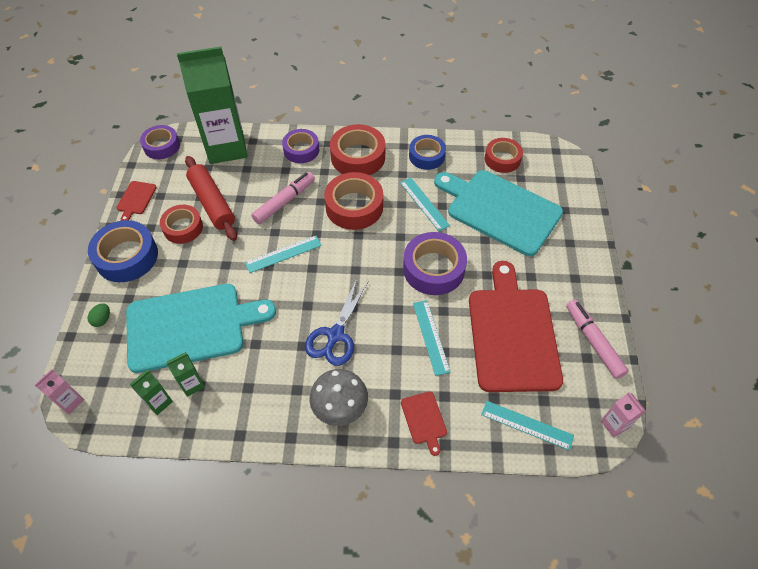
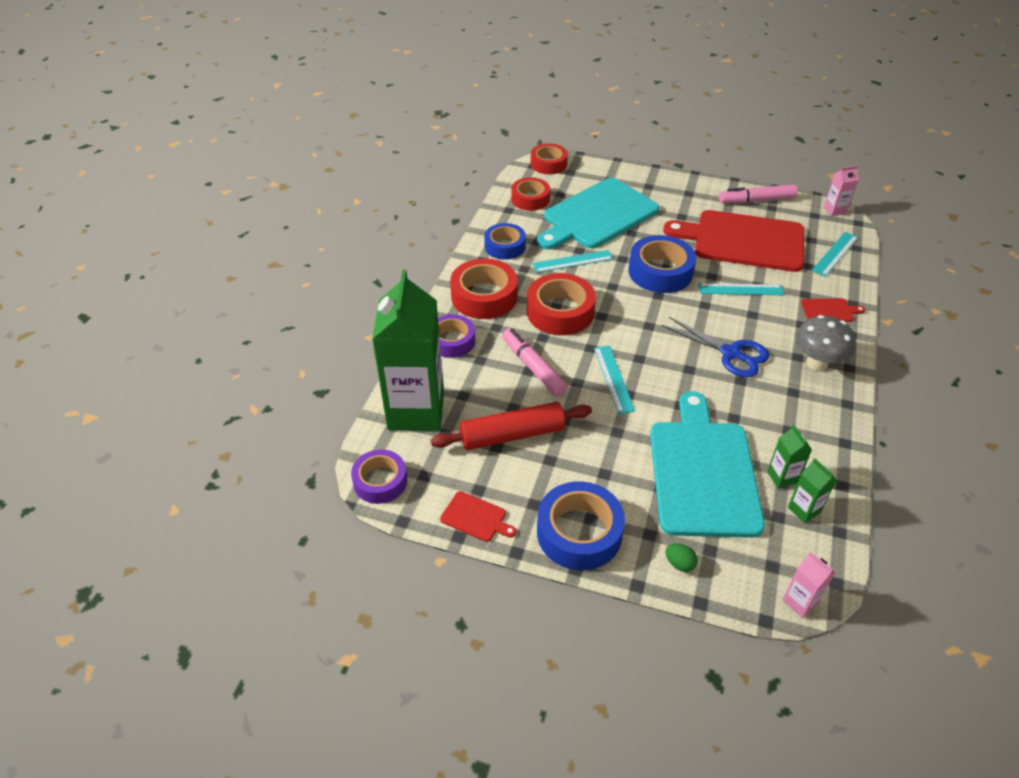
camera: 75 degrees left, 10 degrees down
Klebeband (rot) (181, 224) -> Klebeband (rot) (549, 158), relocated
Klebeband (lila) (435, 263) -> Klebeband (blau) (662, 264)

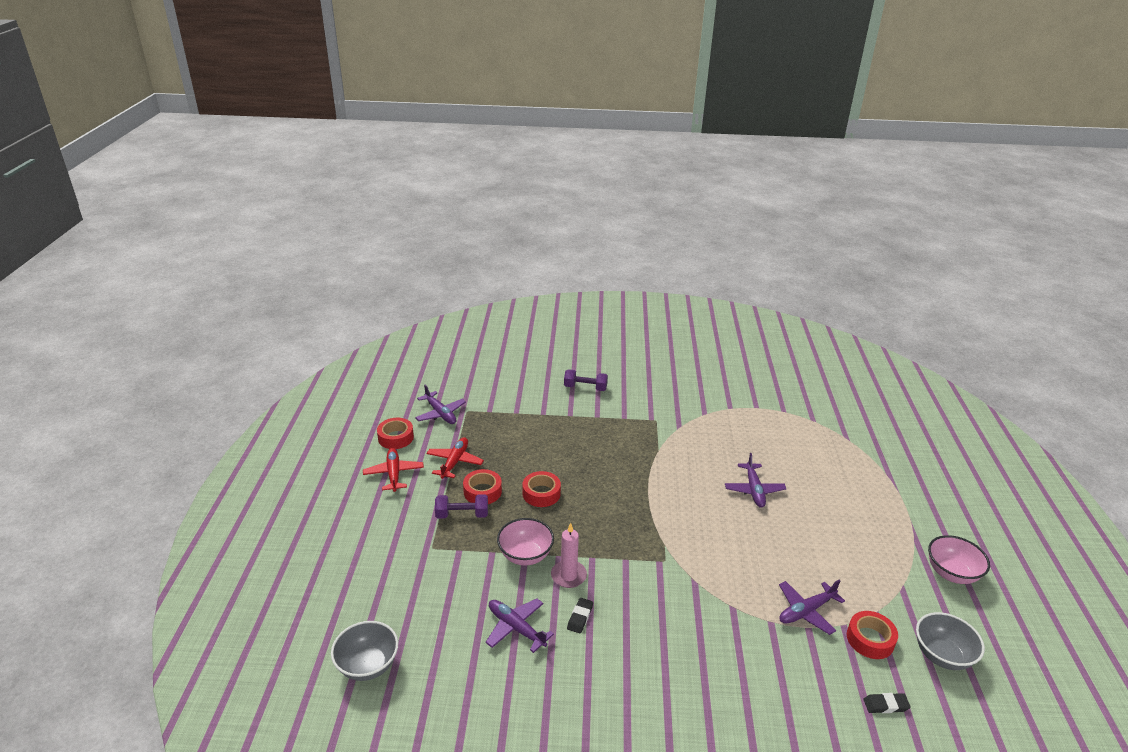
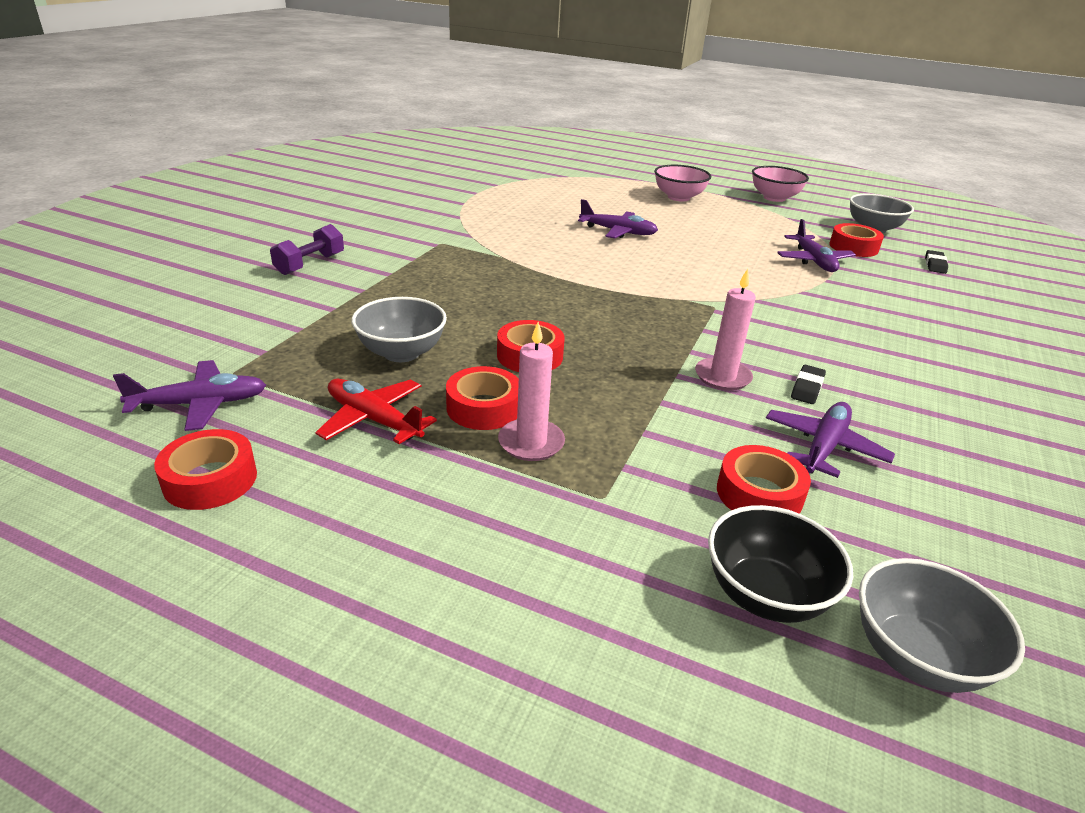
camera: 70 degrees left, 0 degrees up
none -> Schüssel (grau) (399, 329)
Hantel (lila) (461, 506) -> Kerze (rosa) (531, 391)
Schüssel (rosa) (525, 541) -> Schüssel (rosa) (682, 183), relocated
none -> Schüssel (schwarz) (780, 564)
none -> Klebeband (rot) (764, 479)
Flugzeug (lila) (520, 626) -> Flugzeug (lila) (830, 440), 150 degrees clockwise
Radiergummi (schwarz) (580, 615) -> Radiergummi (schwarz) (808, 384), 75 degrees clockwise
Flugzeug (rot) (393, 470) -> none

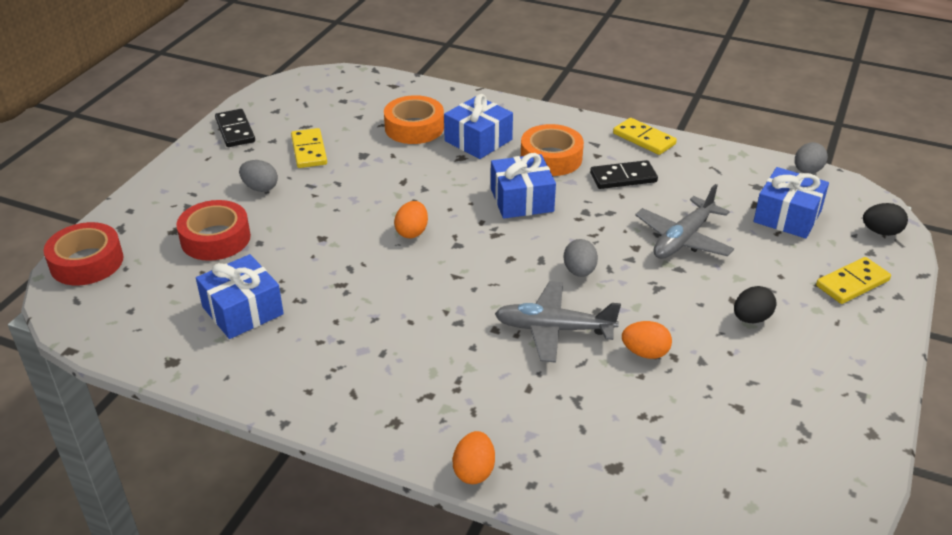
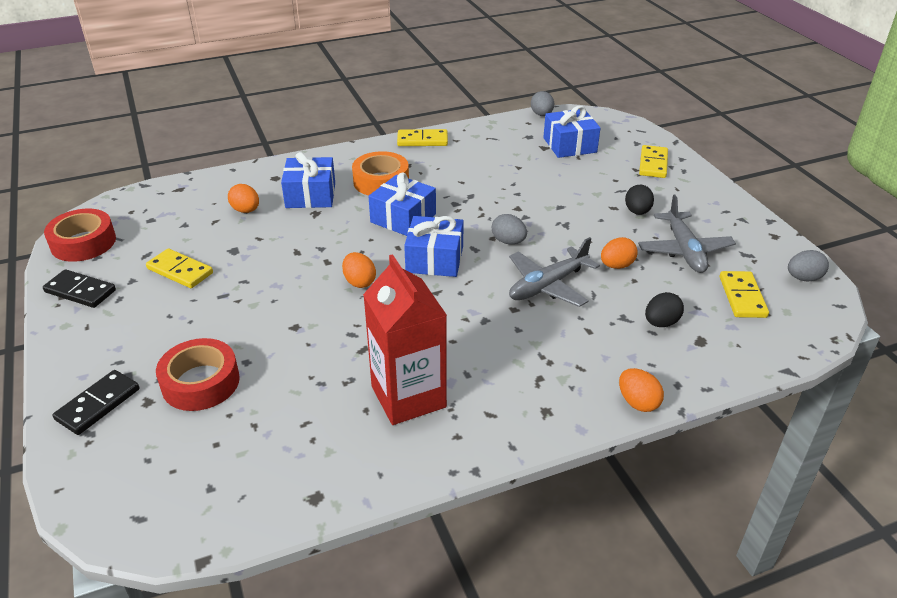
camera: 45 degrees left, 0 degrees up
Klebeband (rot) (83, 253) -> Klebeband (rot) (80, 235), relocated
Dominostein (schwarz) (624, 174) -> Dominostein (schwarz) (96, 402), relocated
Klebeband (orange) (414, 119) -> Ei (orange) (243, 198)
none -> Getränkekarton (rot) (405, 339)
Geschenk (blau) (240, 296) -> Geschenk (blau) (434, 246), relocated
Flugzeug (grau) (684, 221) -> Flugzeug (grau) (687, 234), relocated
Ei (schwarz) (885, 219) -> Ei (schwarz) (664, 309), relocated
none -> Dominostein (gelb) (744, 294)
Ei (grau) (258, 176) -> Ei (grau) (808, 265), relocated

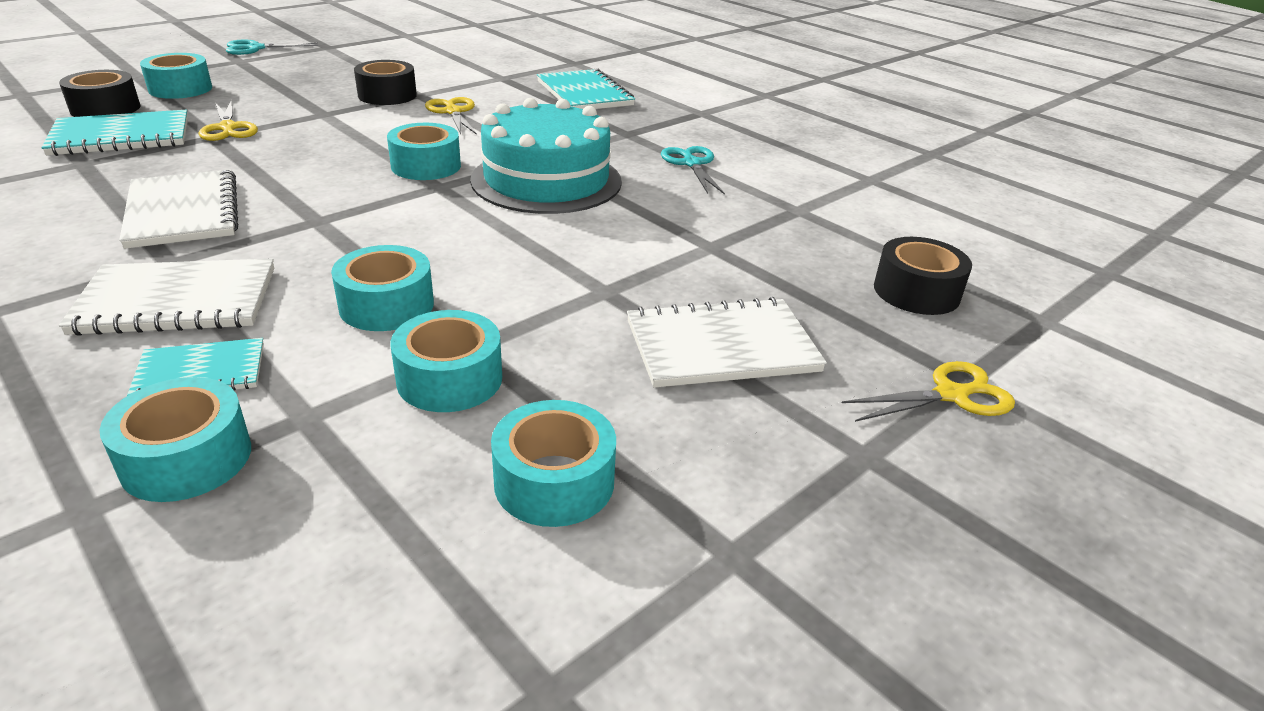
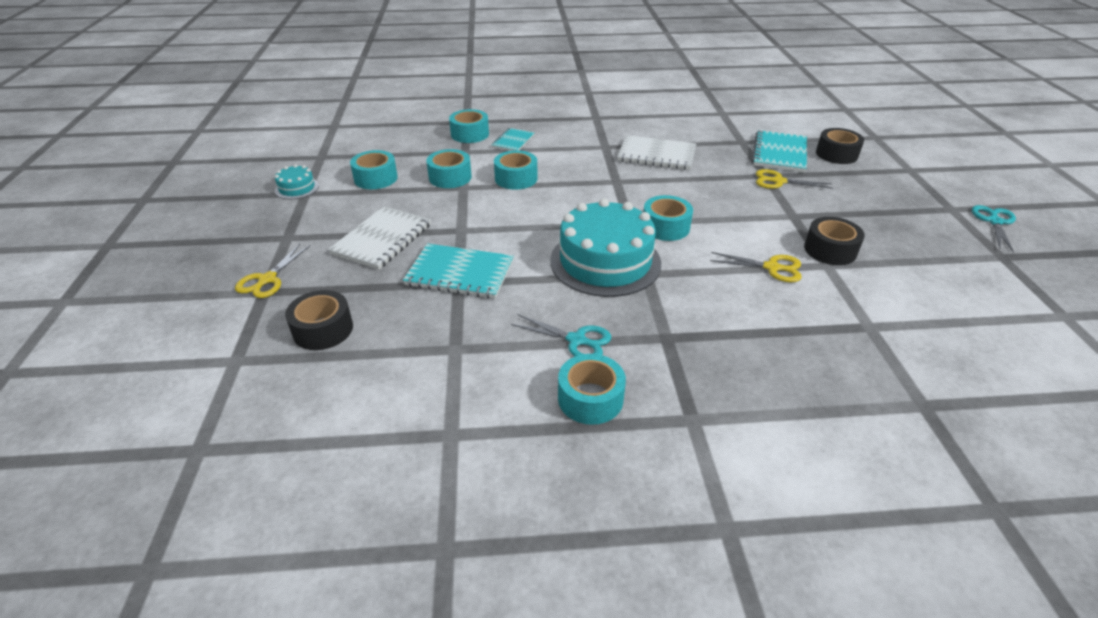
camera: 130 degrees right, 5 degrees up
none -> Kuchen (türkis) (297, 181)
Notizbuch (türkis) (586, 89) -> Notizbuch (türkis) (458, 271), relocated
Klebeband (türkis) (176, 76) -> Klebeband (türkis) (592, 389), relocated
Notizbuch (weiß) (166, 297) -> none

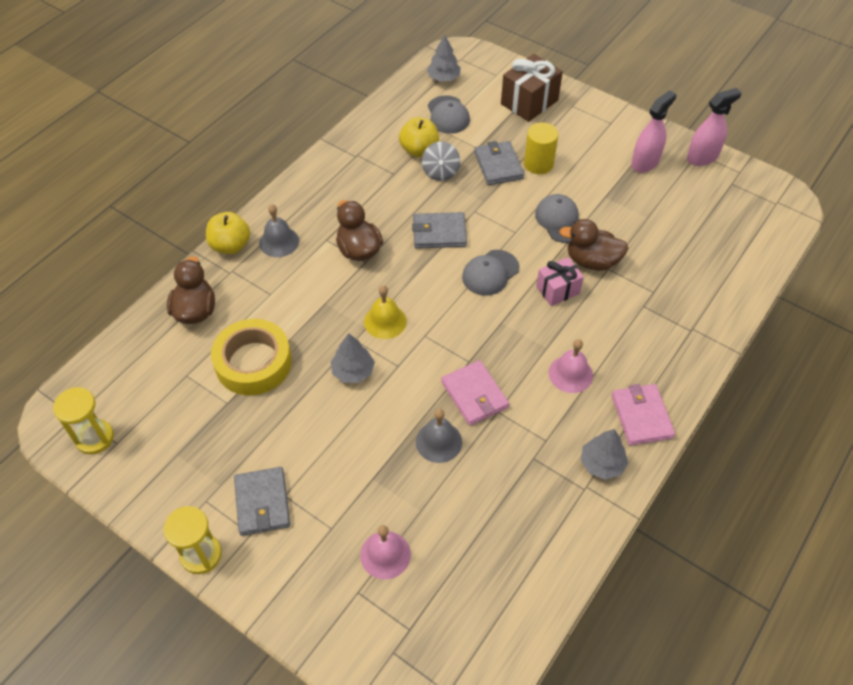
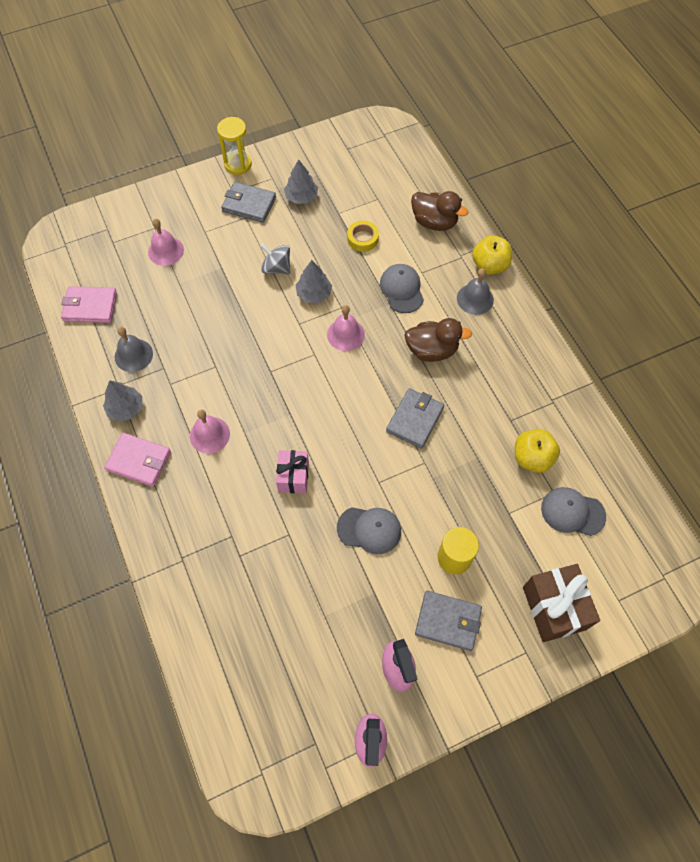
camera: 120 degrees right, 10 degrees up
Geldbörse (rosa) (475, 393) -> Geldbörse (rosa) (89, 304), relocated
Glocke (grau) (439, 436) -> Glocke (grau) (133, 349), relocated
Kreisel (grau) (441, 161) -> Kreisel (grau) (275, 259), relocated
Baum (grau) (444, 58) -> Baum (grau) (301, 181), relocated
Glocke (gelb) (385, 312) -> Glocke (rosa) (346, 328)
Klebeband (gelb) (251, 357) -> Klebeband (gelb) (363, 236), x0.51
Kappe (grau) (490, 273) -> Kappe (grau) (402, 288), relocated
Geldbörse (grau) (499, 163) -> Geldbörse (grau) (448, 621), relocated
Sanduhr (gelb) (83, 420) -> none
Ente (braun) (593, 245) -> none

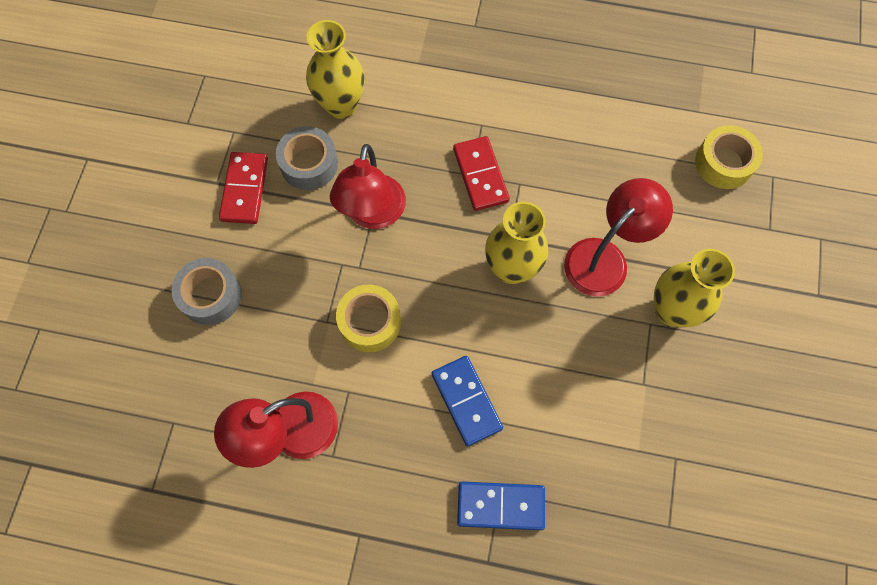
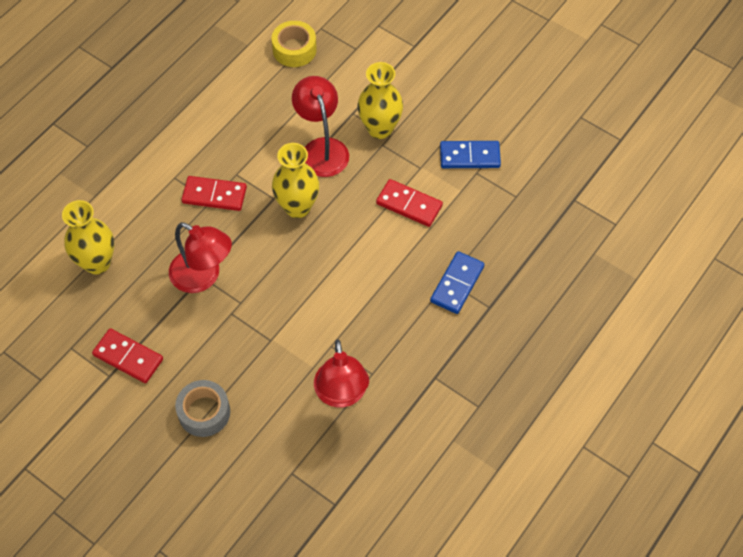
camera: 65 degrees left, 10 degrees down
none -> Dominostein (rot) (409, 203)
Dominostein (blau) (467, 401) -> Dominostein (blau) (470, 154), relocated
Klebeband (grau) (307, 158) -> none
Klebeband (gelb) (368, 318) -> none

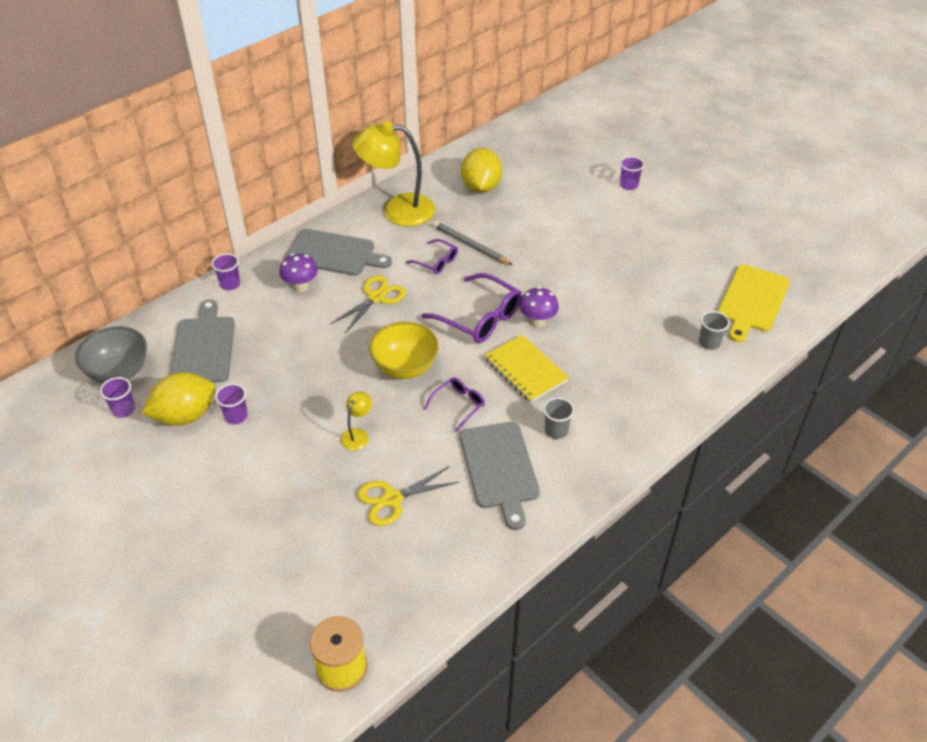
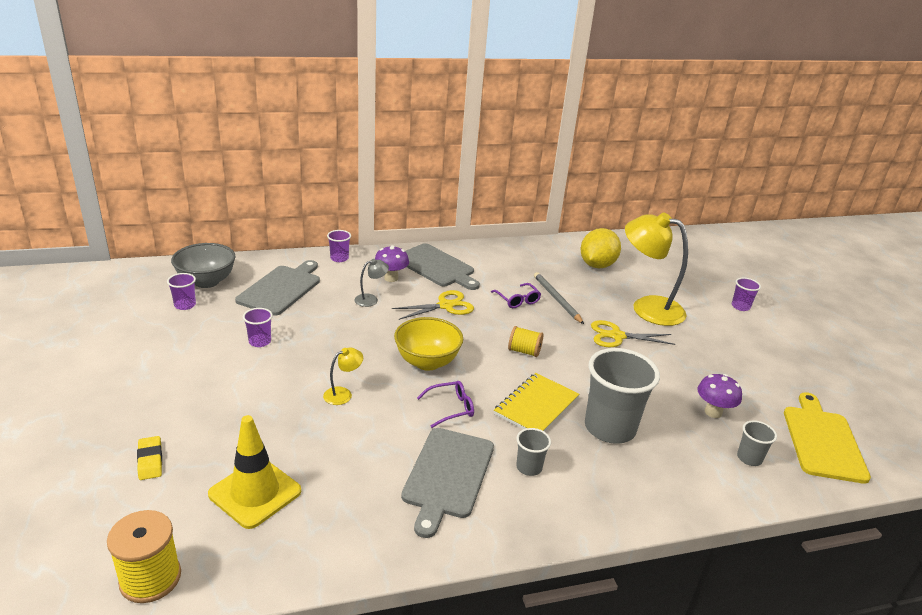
camera: 25 degrees right, 15 degrees down
none -> Radiergummi (gelb) (149, 458)
none -> Leitkegel (gelb) (254, 472)
none -> Lampe (grau) (371, 283)
Notizbuch (gelb) (526, 369) -> Notizbuch (gelb) (536, 402), 45 degrees clockwise
Brille (lila) (471, 308) -> Garnrolle (gelb) (525, 341)
none -> Becher (grau) (622, 396)
Schere (gelb) (408, 496) -> Schere (gelb) (633, 333), relocated
Lampe (gelb) (393, 173) -> Lampe (gelb) (656, 269), relocated
Pilz (lila) (539, 307) -> Pilz (lila) (719, 396), relocated
Schneidebrett (gelb) (754, 303) -> Schneidebrett (gelb) (827, 438), 135 degrees clockwise
Zitrone (gelb) (178, 399) -> none

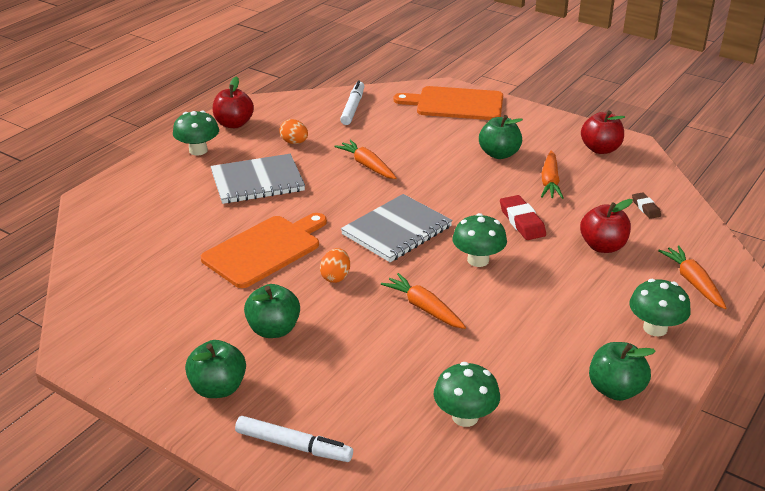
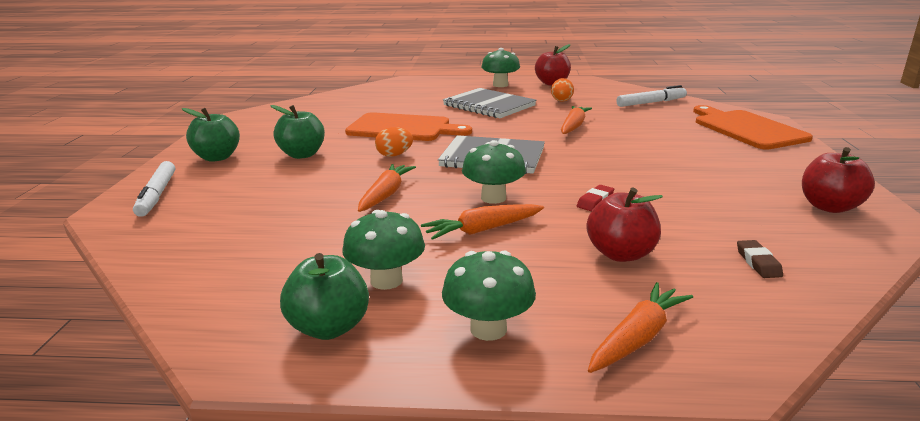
camera: 60 degrees right, 10 degrees down
Pilz (grün) (467, 394) -> Pilz (grün) (383, 250), relocated
Karotte (orange) (552, 175) -> Karotte (orange) (482, 222), relocated
Radiergummi (rot) (523, 217) -> Radiergummi (rot) (595, 198), x0.60
Radiergummi (braun) (646, 205) -> Radiergummi (braun) (760, 259), 45 degrees counterclockwise
Apfel (grün) (501, 137) -> none

